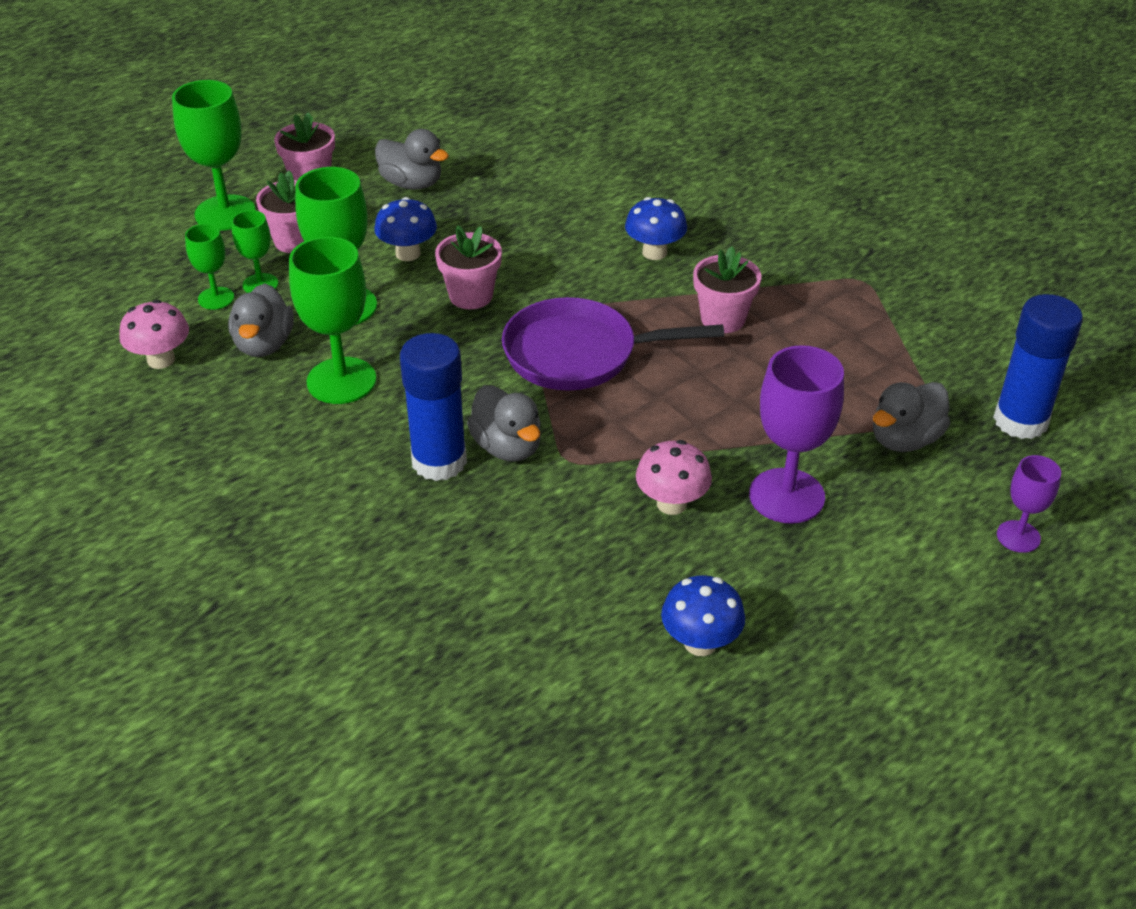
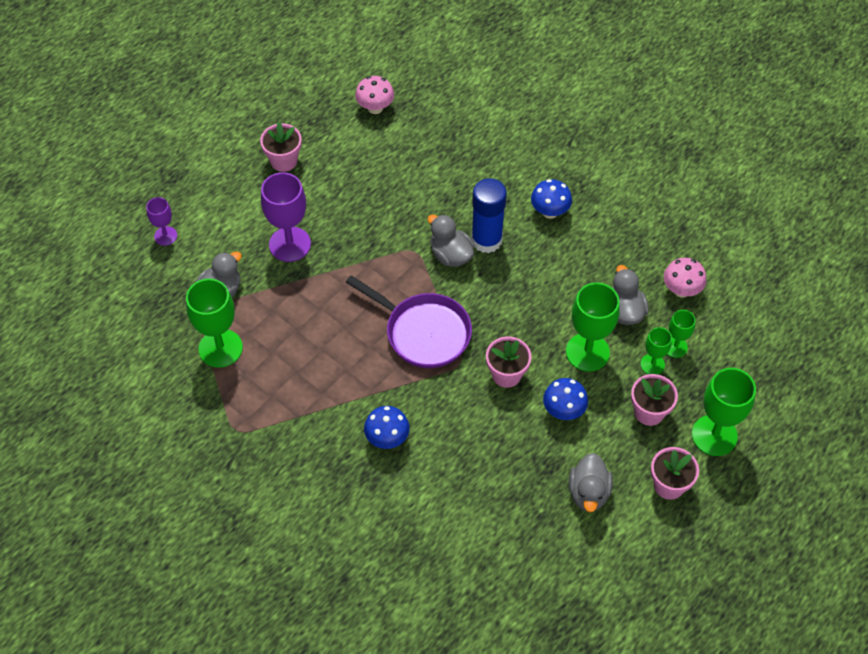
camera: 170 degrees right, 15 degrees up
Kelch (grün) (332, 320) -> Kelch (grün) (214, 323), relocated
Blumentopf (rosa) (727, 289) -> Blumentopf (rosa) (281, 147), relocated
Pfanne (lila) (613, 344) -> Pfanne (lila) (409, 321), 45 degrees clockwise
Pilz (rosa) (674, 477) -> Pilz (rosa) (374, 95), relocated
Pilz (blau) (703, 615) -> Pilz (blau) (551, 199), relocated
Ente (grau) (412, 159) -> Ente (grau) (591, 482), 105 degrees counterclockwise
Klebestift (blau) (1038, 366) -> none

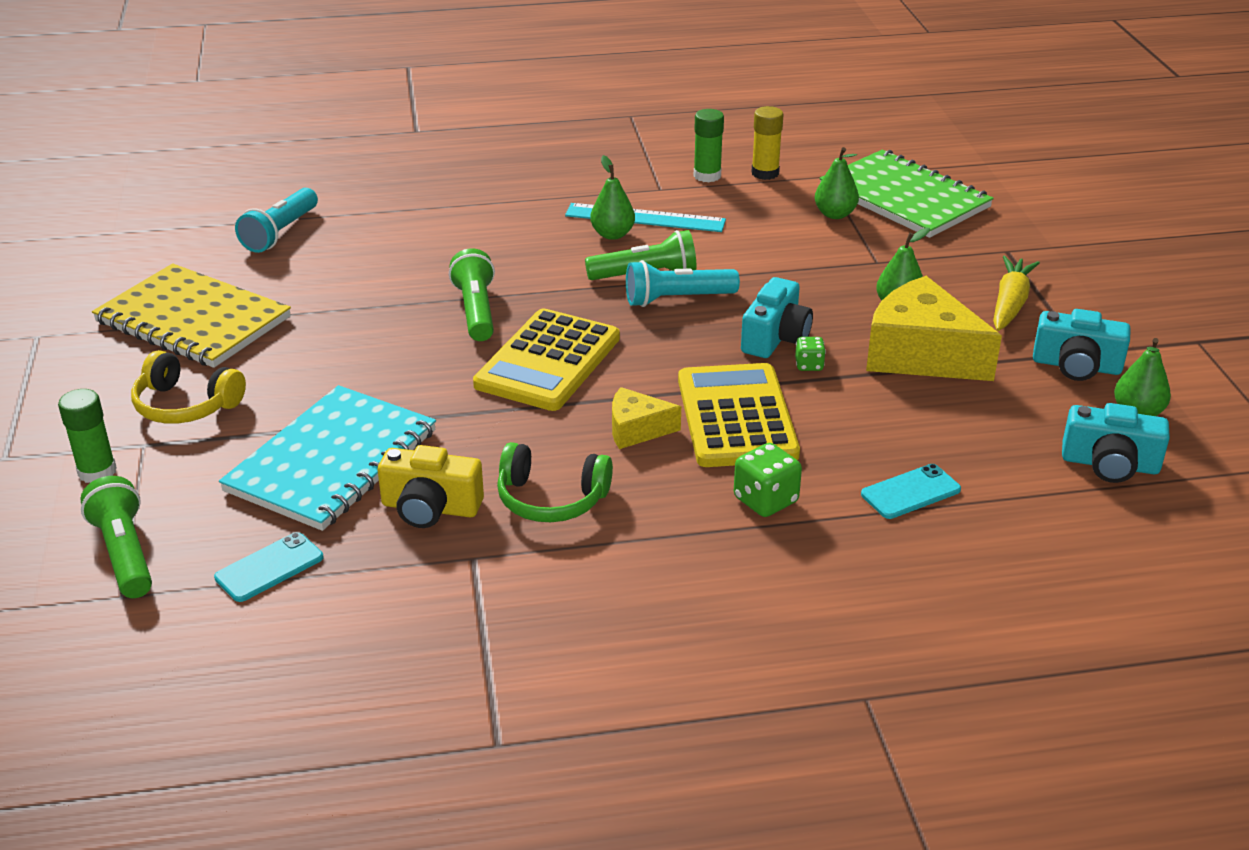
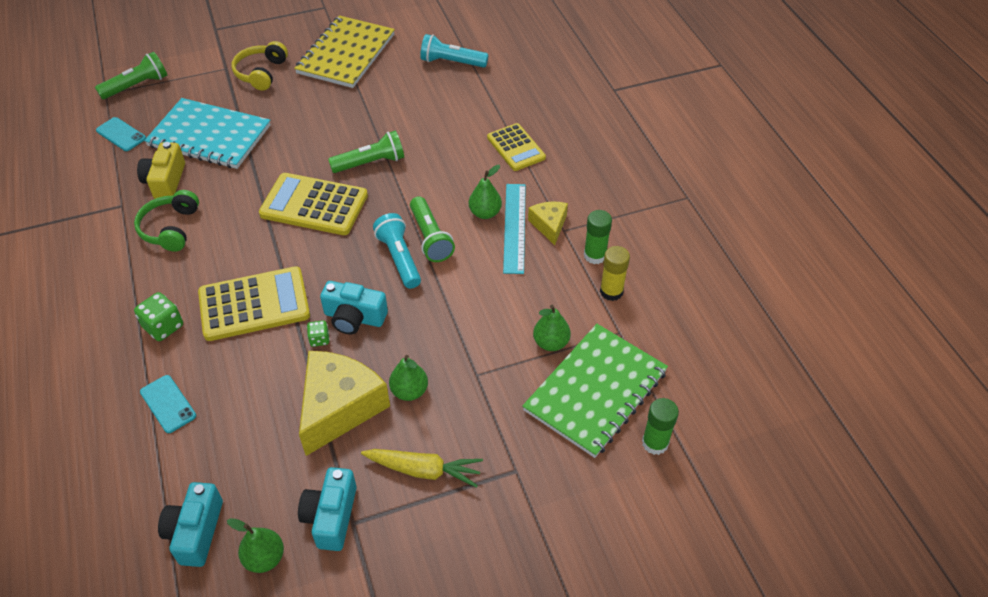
camera: 80 degrees right, 15 degrees up
none -> Taschenrechner (gelb) (516, 147)
Käse (gelb) (646, 418) -> Käse (gelb) (548, 223), relocated
Klebestift (grün) (87, 436) -> Klebestift (grün) (660, 426), relocated

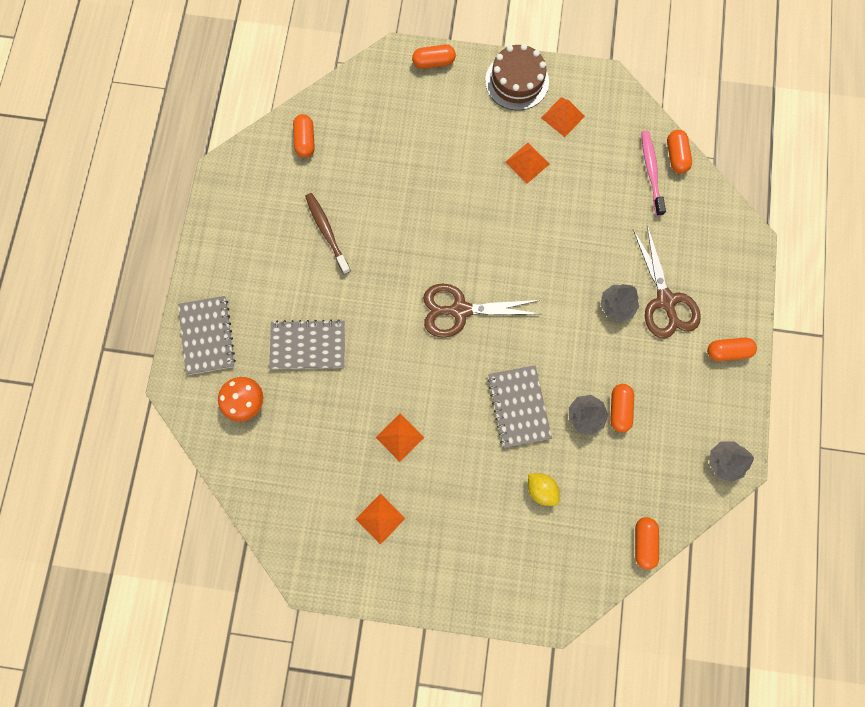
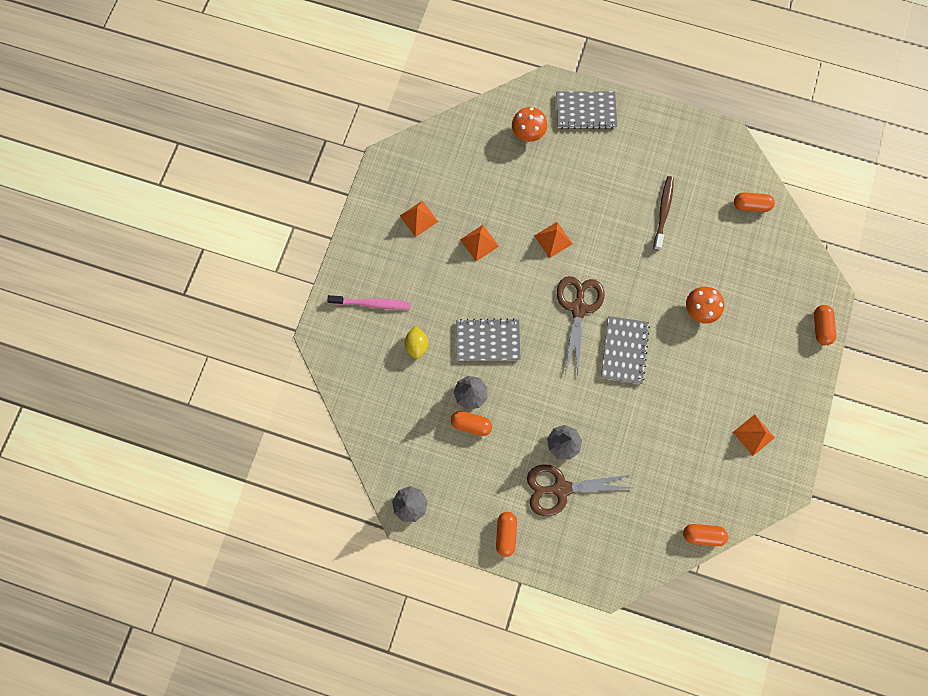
camera: 100 degrees right, 0 degrees up
Zahnbürste (rosa) (653, 173) -> Zahnbürste (rosa) (369, 302), relocated
Zitrone (gelb) (544, 490) -> Zitrone (gelb) (416, 342), 60 degrees counterclockwise
Pyramide (orange) (527, 163) -> Pyramide (orange) (553, 240), relocated
Notizbuch (grau) (307, 344) -> Notizbuch (grau) (625, 350), relocated
Zahnbürste (braun) (328, 233) -> Zahnbürste (braun) (663, 213), 60 degrees counterclockwise
none -> Pilz (orange) (705, 305)
Kuchen (braun) (517, 77) -> none
Kapsel (orange) (647, 543) -> none

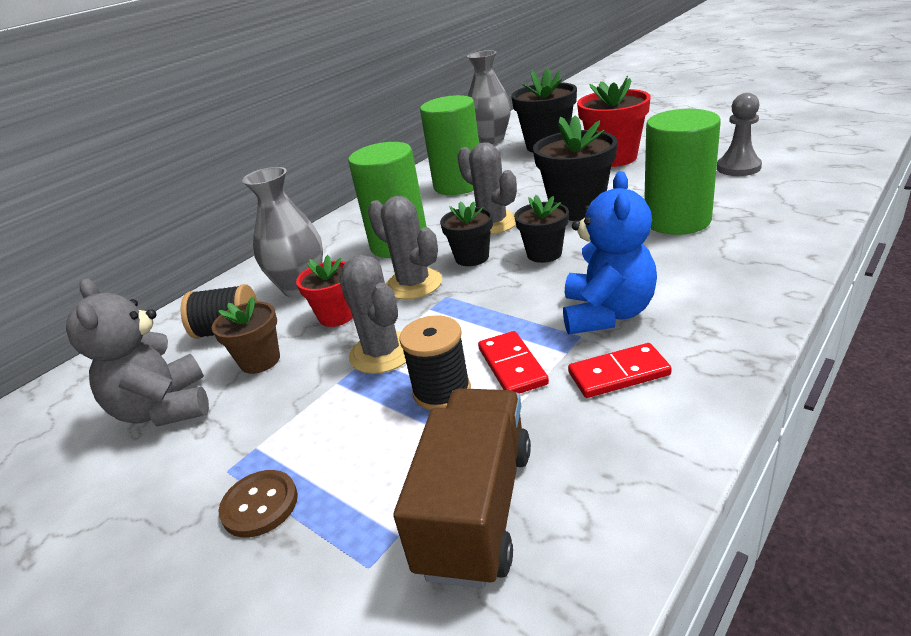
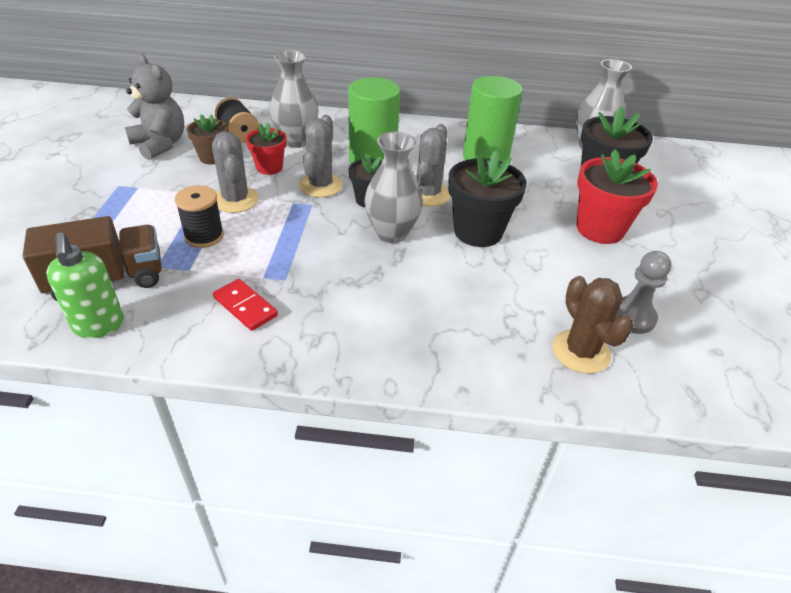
camera: 50 degrees right, 10 degrees up
none -> Seifenspender (grün) (85, 285)
Teddybär (grau) (137, 352) -> Teddybär (grau) (154, 107), 105 degrees clockwise
Kaktus (grau) (372, 314) -> Kaktus (grau) (235, 172), 45 degrees counterclockwise
Blumentopf (schwarz) (541, 229) -> Vase (grau) (394, 187)
none -> Kaktus (braun) (593, 325)
Knopf (braun) (258, 504) -> none
Dominostein (rot) (513, 362) -> none
Teddybär (blau) (610, 252) -> none
Vollzylinder (grün) (682, 172) -> none

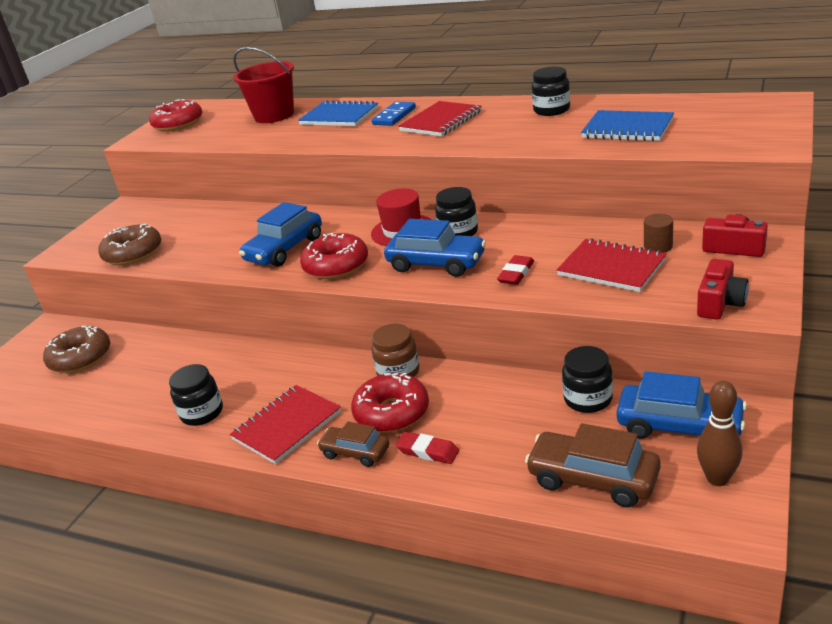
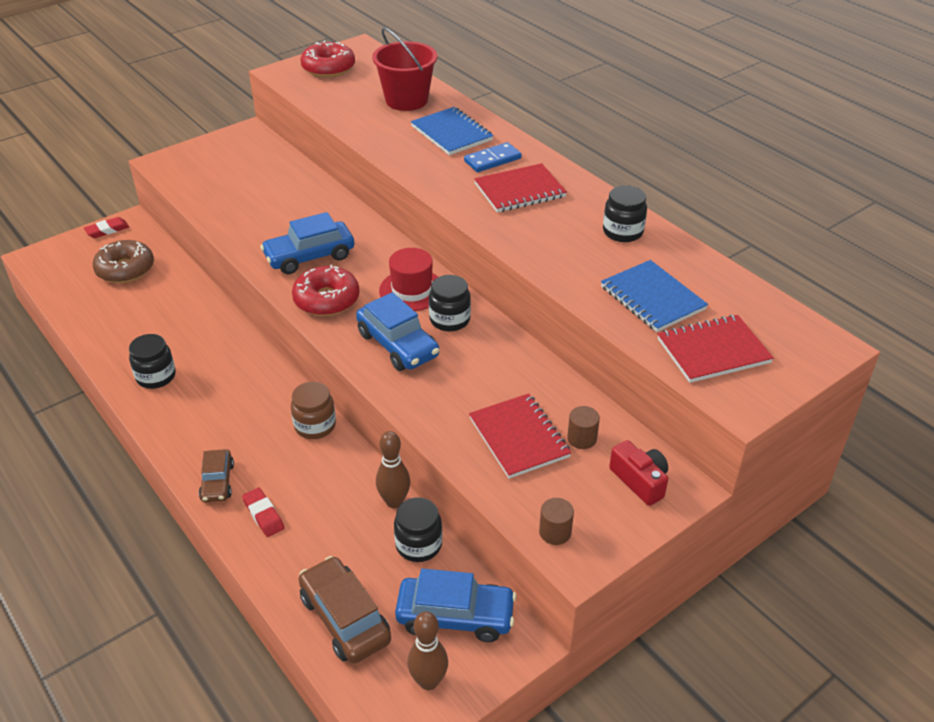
camera: 25 degrees right, 10 degrees up
Radiergummi (rot) (515, 270) -> Radiergummi (rot) (106, 227), relocated
Auto (braun) (353, 444) -> Auto (braun) (216, 475), 150 degrees counterclockwise
none -> Bowlingkegel (braun) (393, 469)
Auto (blau) (682, 405) -> Auto (blau) (455, 605), 45 degrees counterclockwise
Kamera (rot) (723, 289) -> Vollzylinder (braun) (556, 521)
Notizbuch (rot) (285, 424) -> Notizbuch (rot) (716, 349), relocated
Donut (braun) (129, 245) -> none
Donut (rot) (390, 403) -> none

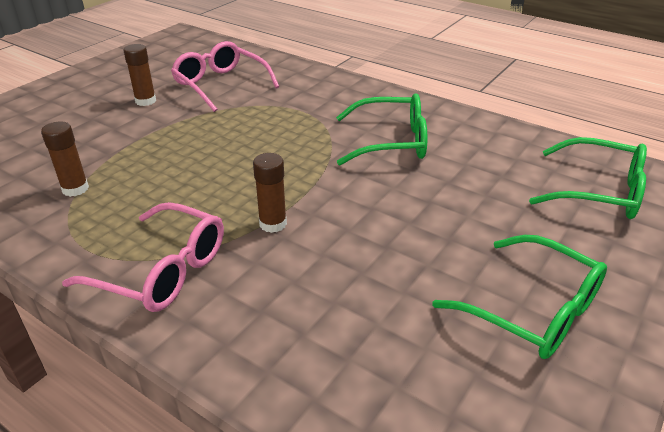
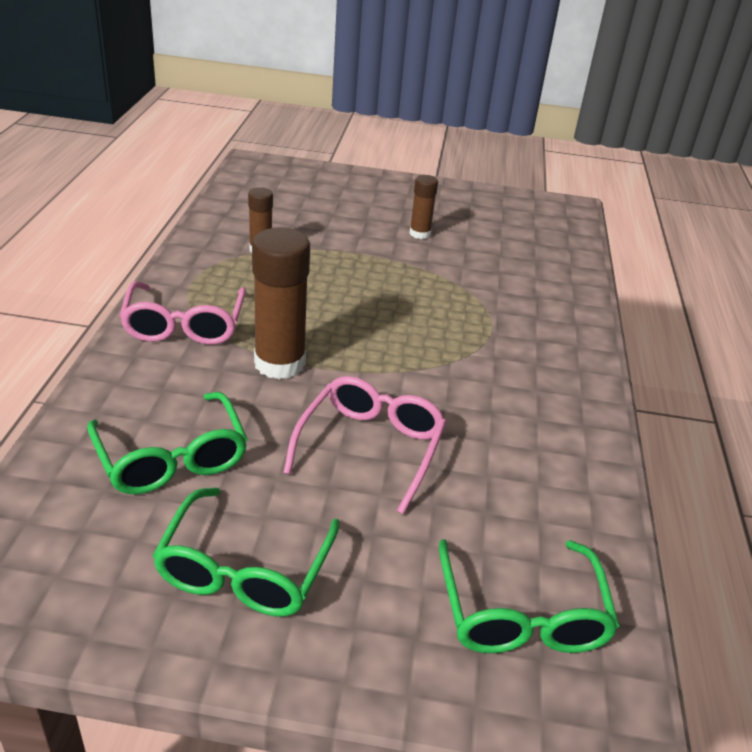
camera: 60 degrees right, 0 degrees up
Brille (grün) (381, 129) -> Brille (grün) (167, 443), relocated
Klebestift (braun) (270, 193) -> Klebestift (braun) (281, 303), x1.84
Brille (rosa) (225, 76) -> Brille (rosa) (364, 445), relocated

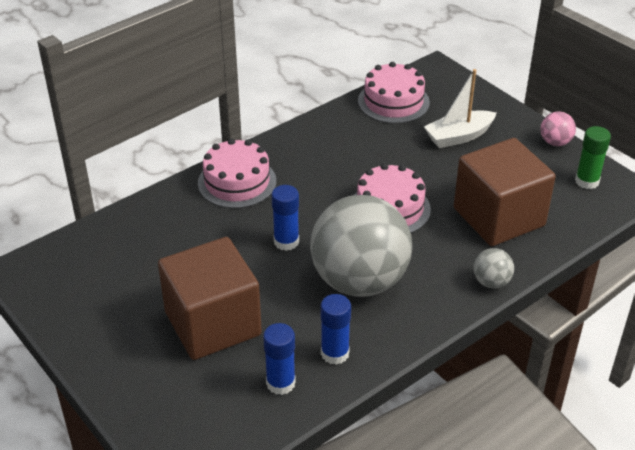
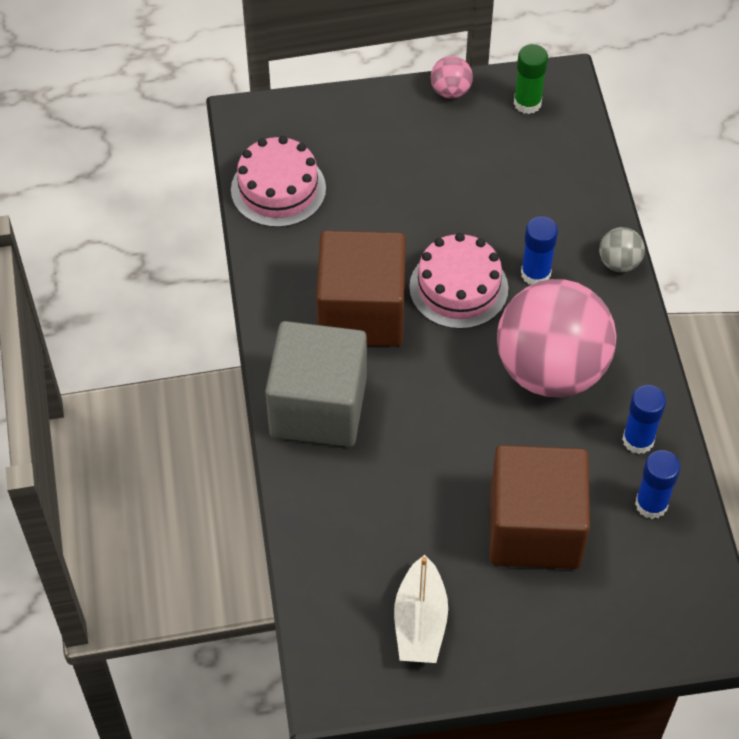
camera: 60 degrees left, 15 degrees up
Kuchen (rosa) (237, 173) -> Kubus (grau) (316, 384)
Kubus (braun) (505, 192) -> Kubus (braun) (361, 288), relocated
Boot (weiß) (460, 108) -> Boot (weiß) (421, 609), relocated
Ball (grau) (361, 246) -> Ball (rosa) (556, 338)
Klebestift (blau) (285, 218) -> Klebestift (blau) (539, 250), relocated

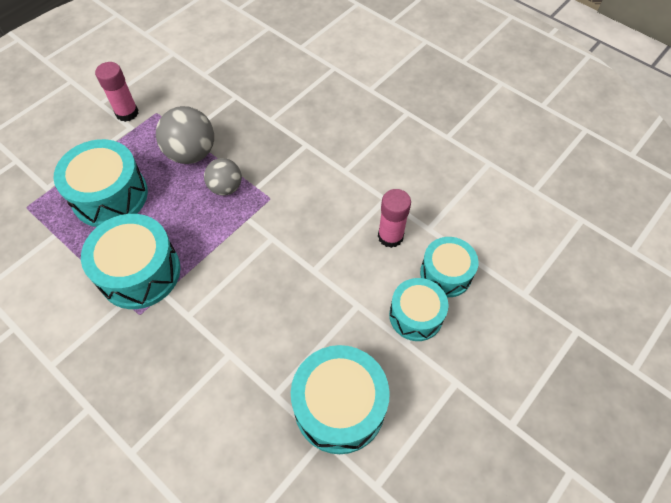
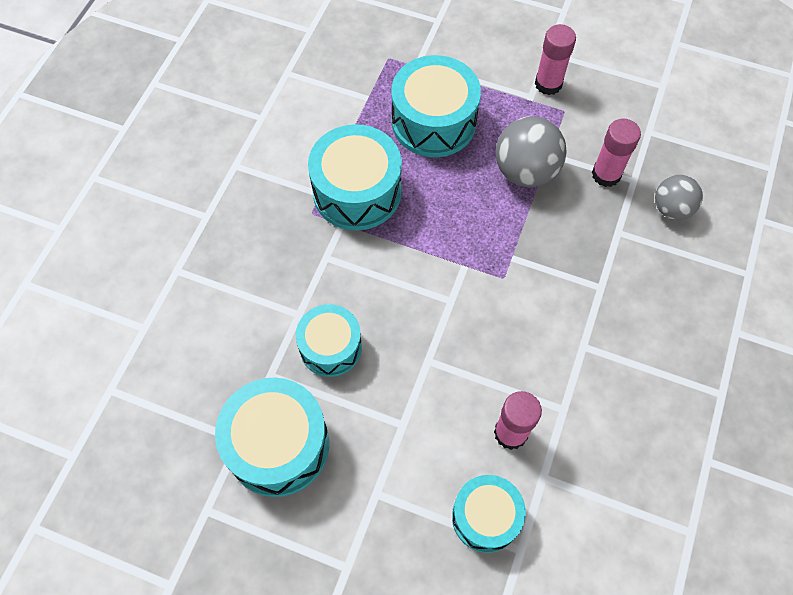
camera: 70 degrees right, 5 degrees up
Trommel (türkis) (419, 309) -> Trommel (türkis) (329, 340), relocated
none -> Klebestift (rosa) (616, 153)
Ball (grau) (223, 177) -> Ball (grau) (679, 197), relocated

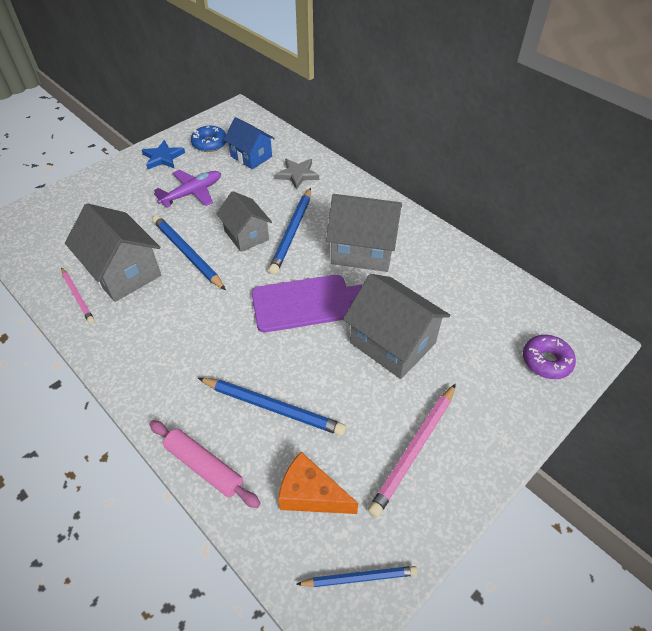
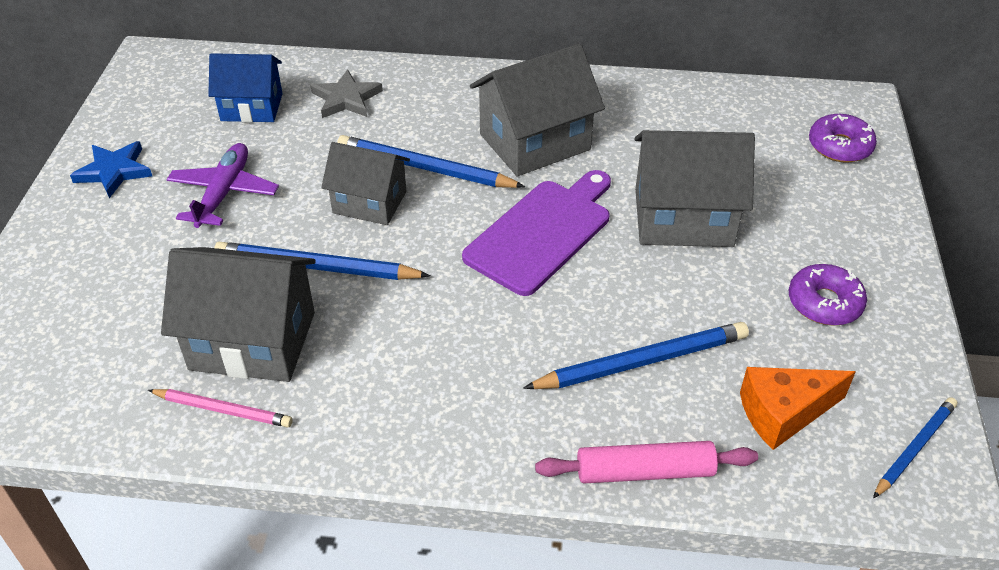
camera: 40 degrees left, 5 degrees down
Bleistift (blau) (290, 231) -> Bleistift (blau) (431, 161), 135 degrees clockwise
Bleistift (rosa) (412, 450) -> Donut (lila) (828, 295)
Donut (blau) (208, 139) -> none

